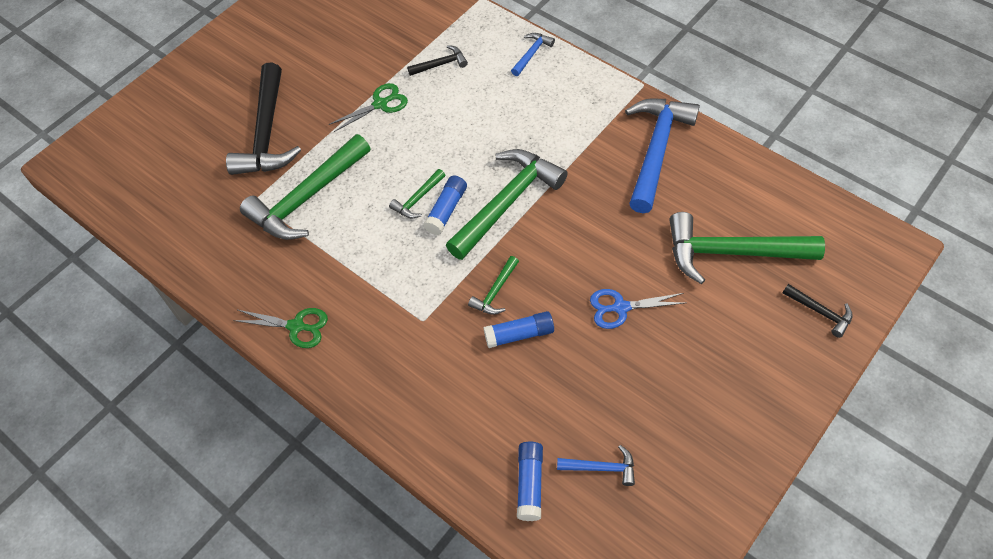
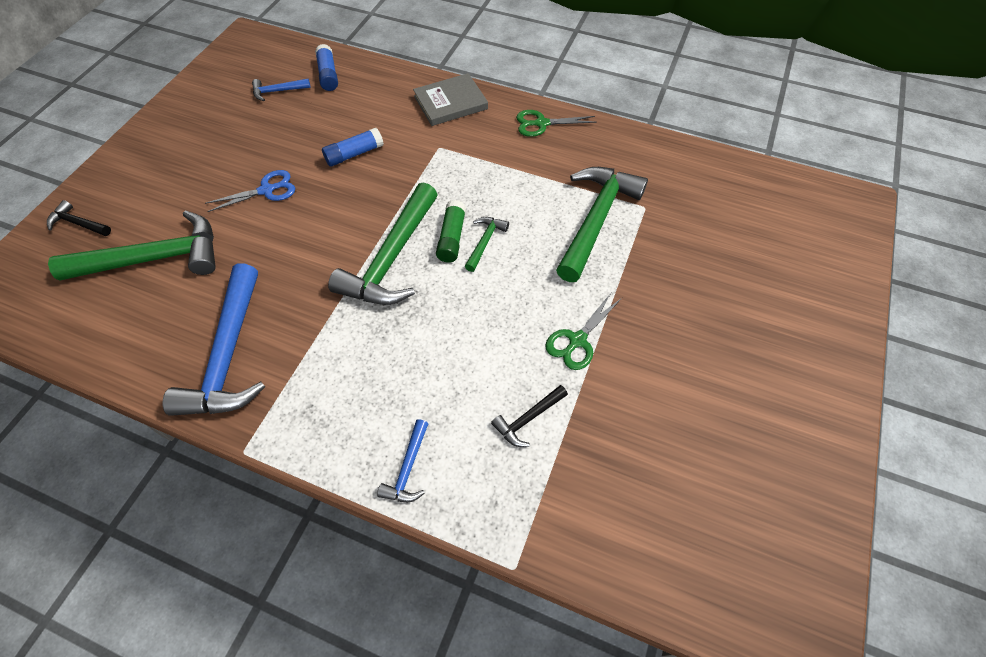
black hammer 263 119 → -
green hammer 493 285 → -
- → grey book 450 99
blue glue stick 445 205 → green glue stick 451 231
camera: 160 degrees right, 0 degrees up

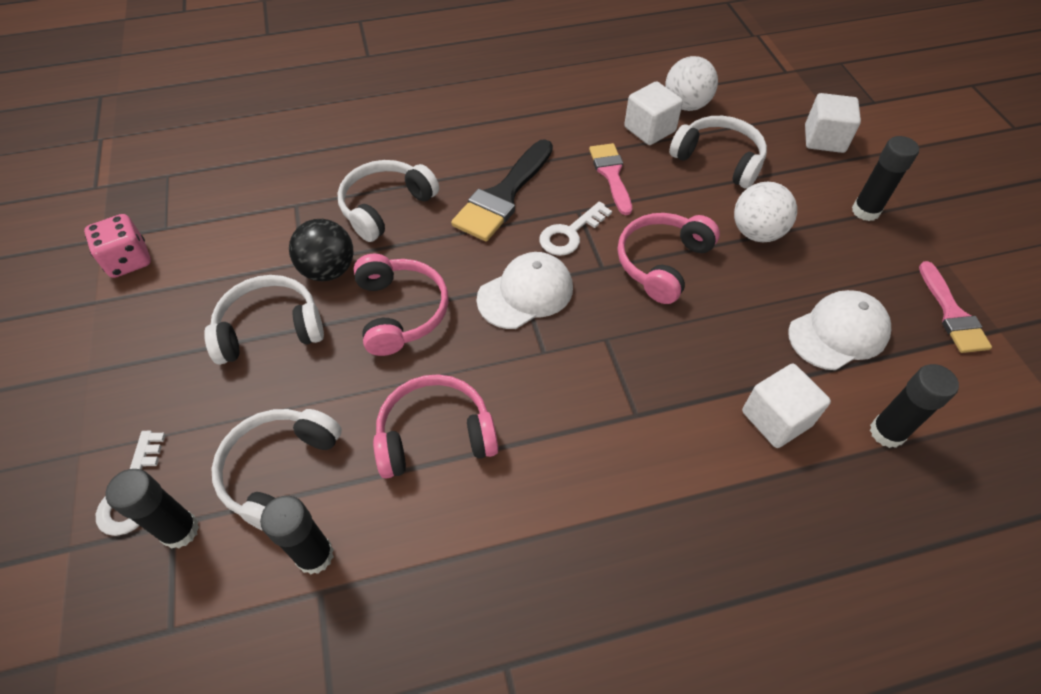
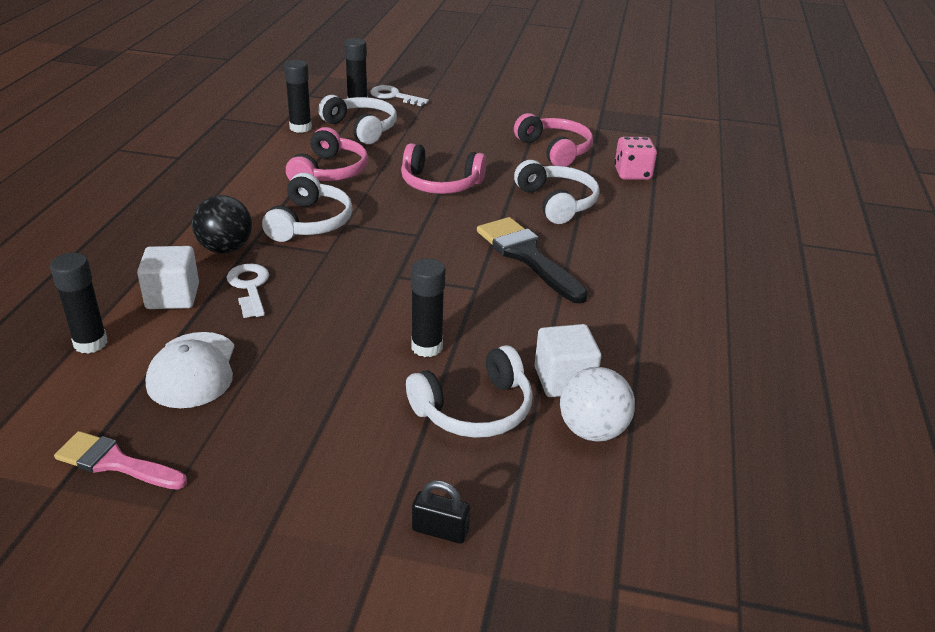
white cap 524 290 → -
pink brush 610 179 → -
white ball 765 212 → -
pink dice 117 246 → pink dice 635 158, relocated
white headphones 264 320 → white headphones 307 207, relocated
black ball 321 250 → black ball 222 224, relocated
white key 575 228 → white key 247 290, relocated
pink headphones 668 258 → pink headphones 553 140, relocated
black glue stick 885 178 → black glue stick 428 307, relocated
white cube 833 123 → black padlock 441 512
camera: 115 degrees right, 20 degrees down

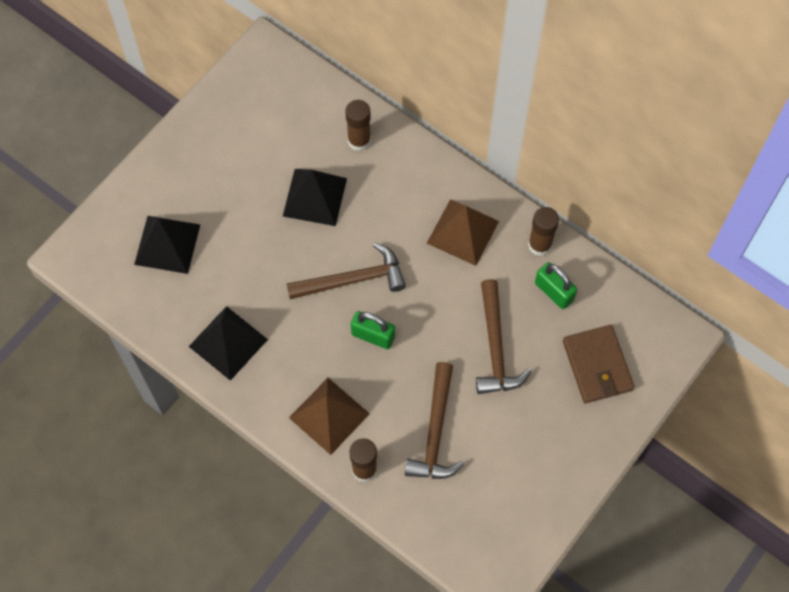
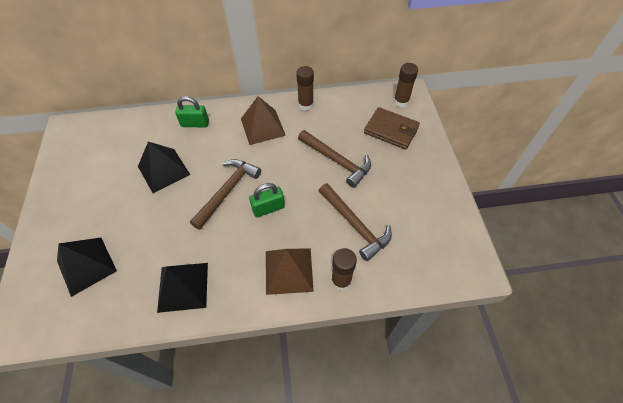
brown glue stick 358 125 → brown glue stick 406 85, relocated
green padlock 556 285 → green padlock 192 111, relocated
camera: 45 degrees left, 10 degrees down

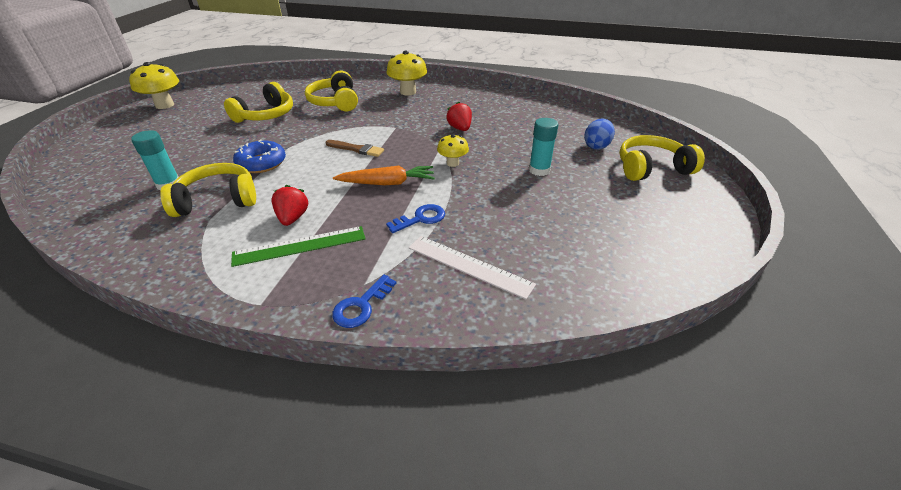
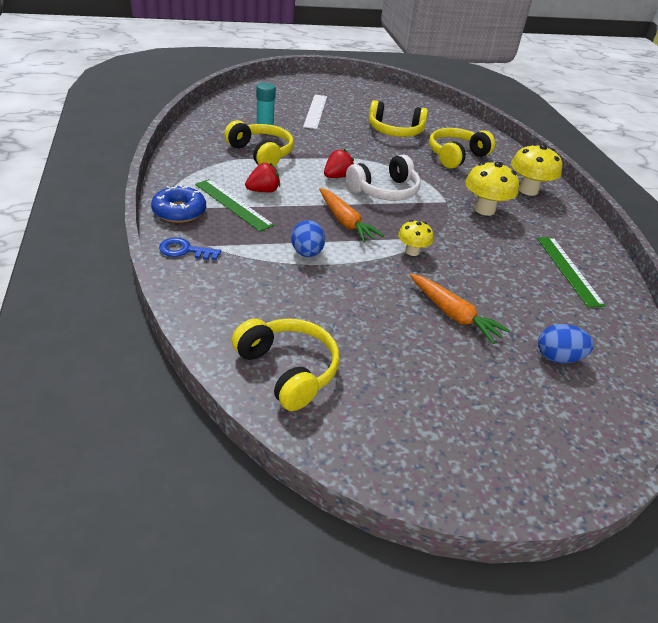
- → green ruler 571 272
yellow mushroom 154 85 → yellow mushroom 492 189, relocated
blue donut 259 156 → blue donut 178 204, relocated
white ruler 472 267 → white ruler 315 112, relocated
red strawberry 459 116 → red strawberry 339 163, relocated
yellow headphones 662 158 → yellow headphones 285 364, relocated
brown brush 355 148 → white headphones 383 178
blue key 415 218 → blue egg 308 238
turquoise glue stick 543 147 → orange carrot 460 309
camera: 60 degrees right, 0 degrees up

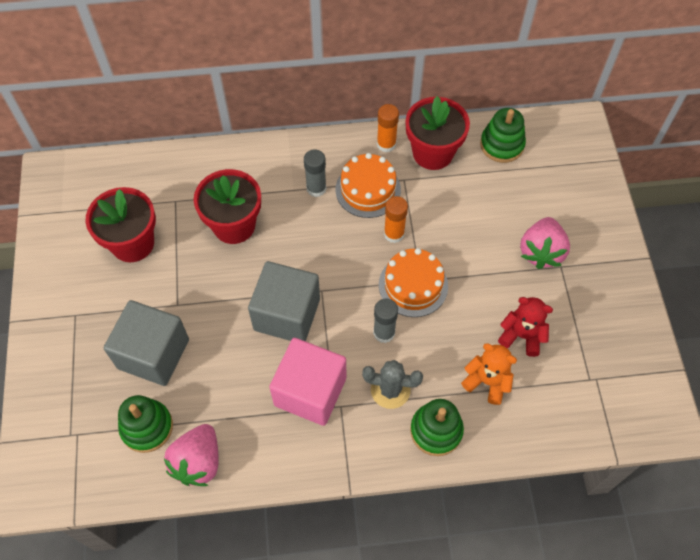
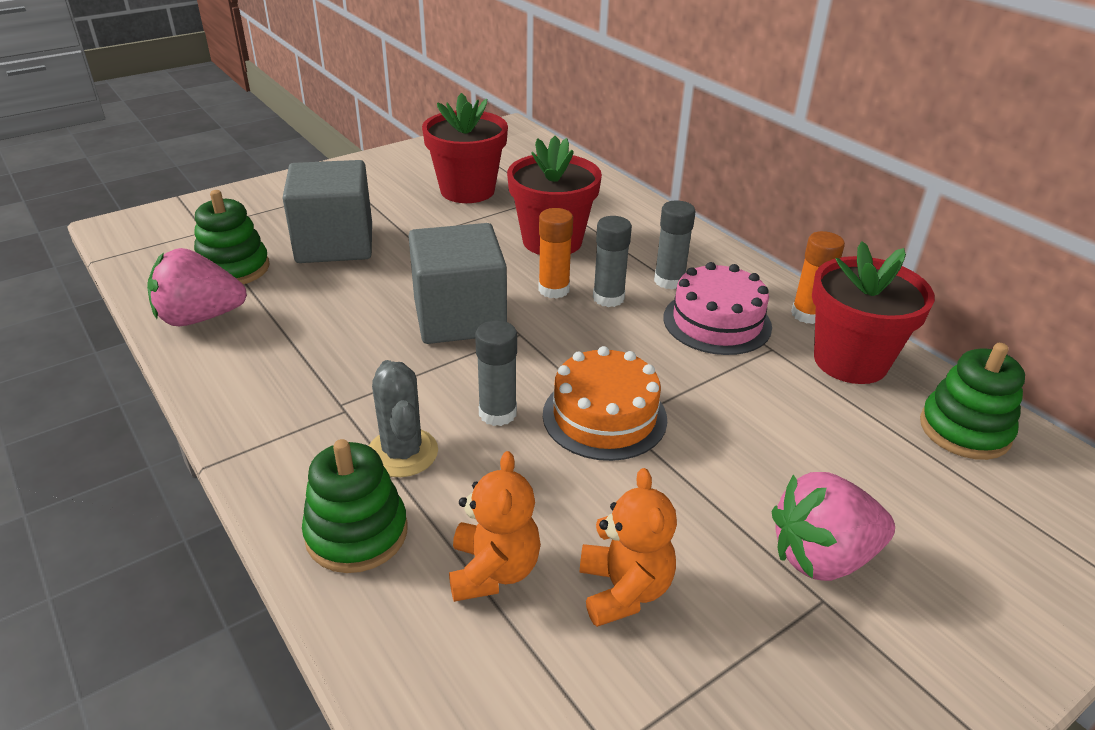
pink cube 307 382 → -
- → grey glue stick 612 261
orange glue stick 396 219 → orange glue stick 555 253, relocated
orange cake 368 185 → pink cake 718 308
red teddy bear 525 327 → orange teddy bear 628 547
camera: 60 degrees right, 25 degrees down

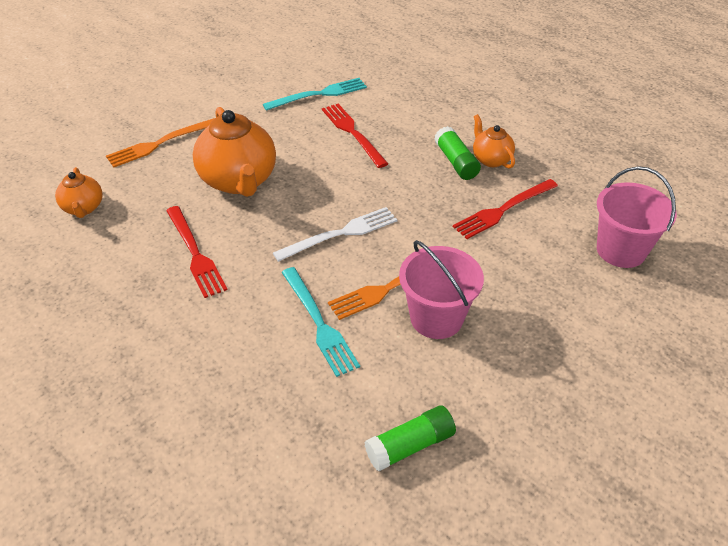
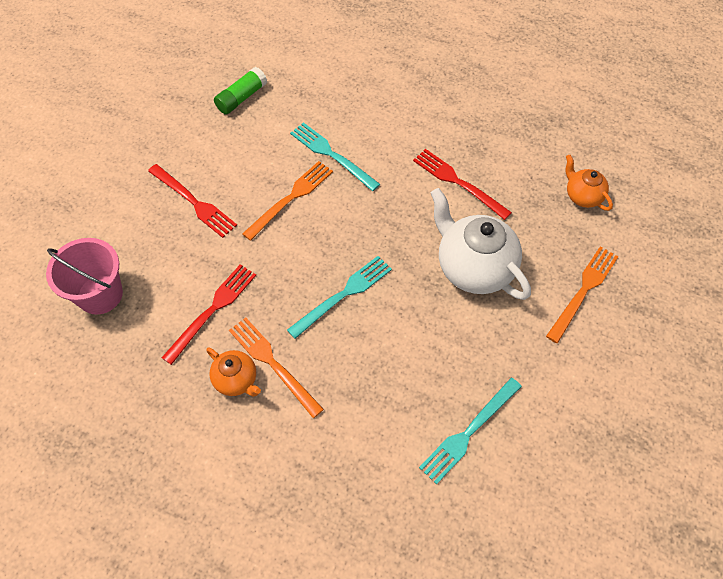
white fork 335 234 → -
pink bucket 441 289 → -
- → turquoise fork 339 297
red fork 355 136 → red fork 192 201, relocated
green glue stick 457 153 → orange fork 276 367
orange teapot 234 152 → white teapot 481 244
camera: 160 degrees right, 15 degrees up

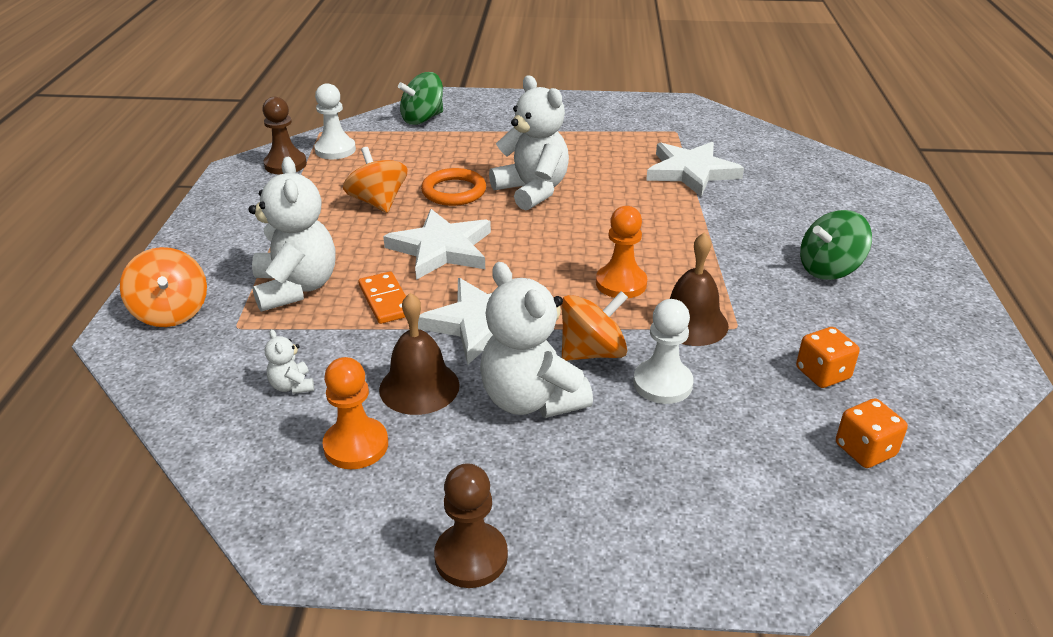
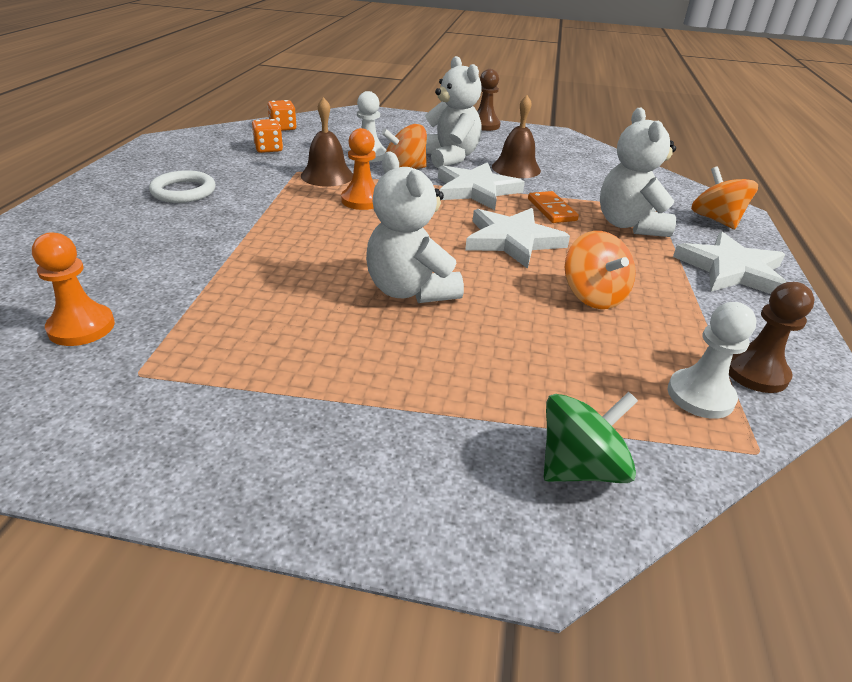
white teddy bear 289 361 → -
orange ring 453 187 → -
orange pawn 355 413 → orange pawn 73 289, relocated
white star 695 169 → white star 729 262, relocated
green spinning top 836 245 → white ring 182 186
camera: 175 degrees left, 0 degrees up

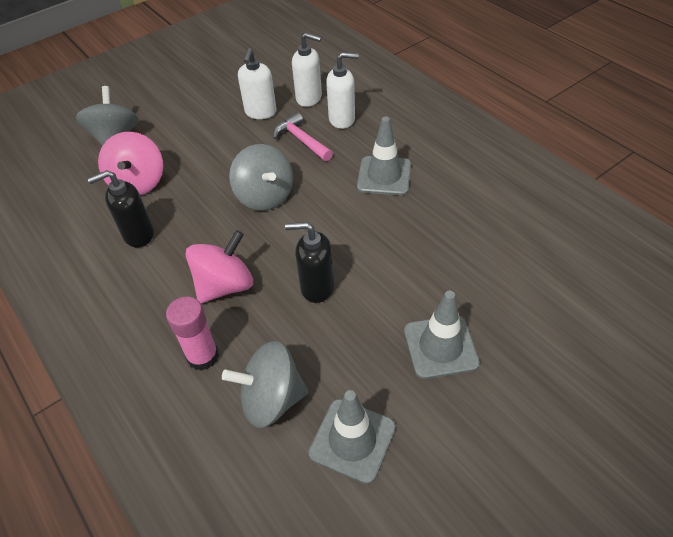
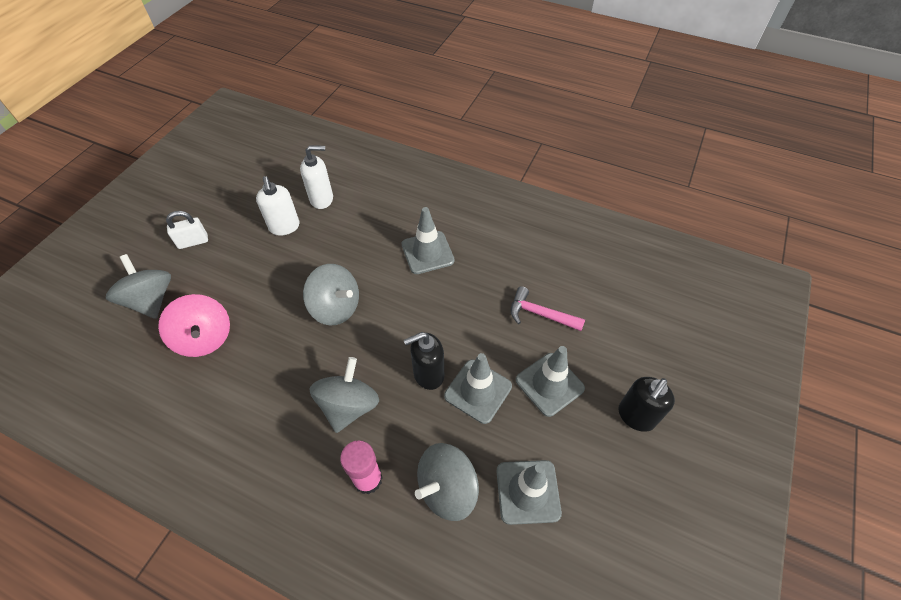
white soap dispenser 342 90 → -
- → white padlock 187 230
- → grey traffic cone 478 388
black soap dispenser 121 208 → black soap dispenser 646 404, relocated
pink hammer 303 136 → pink hammer 548 308, relocated
pink spinning top 219 267 → grey spinning top 344 395
camera: 30 degrees left, 5 degrees up

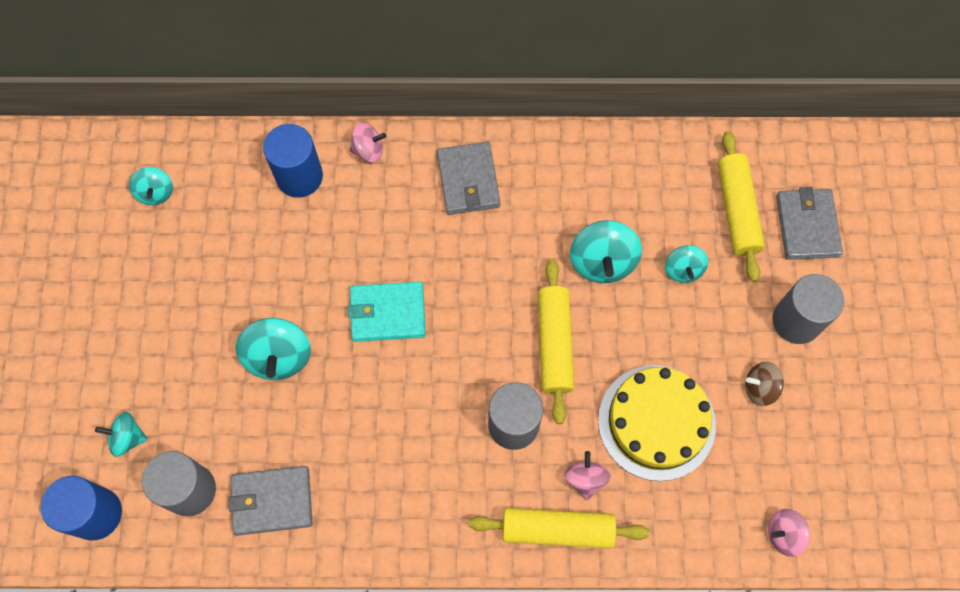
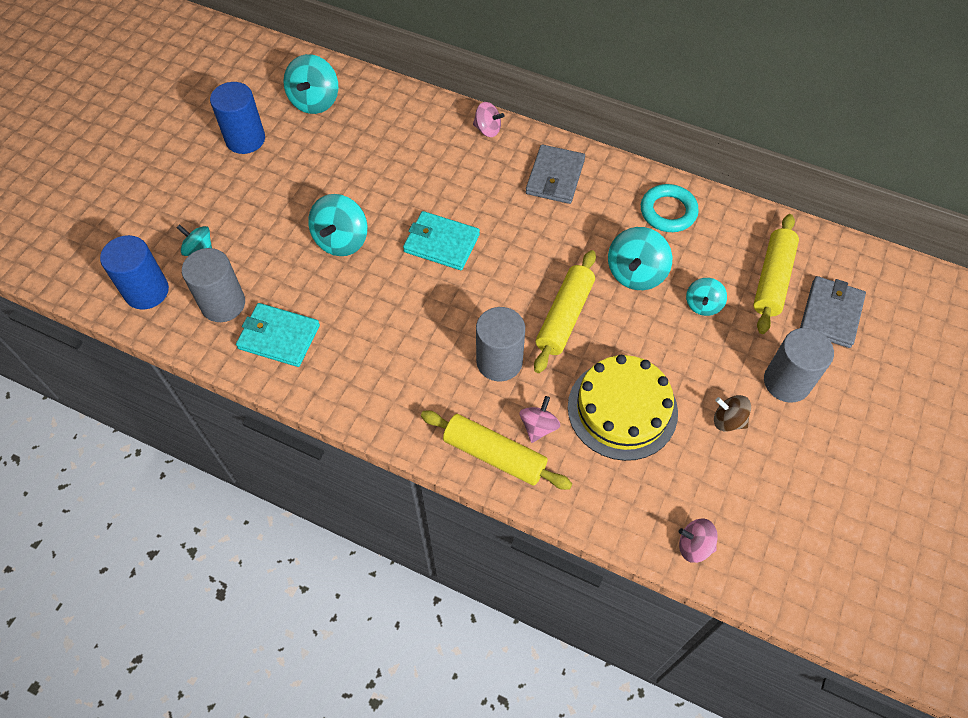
- → turquoise ring 670 208
blue cylinder 293 161 → blue cylinder 237 118, relocated
grey wallet 270 501 → turquoise wallet 278 335
turquoise spinning top 151 186 → turquoise spinning top 310 84, x1.65
camera: 25 degrees right, 10 degrees down

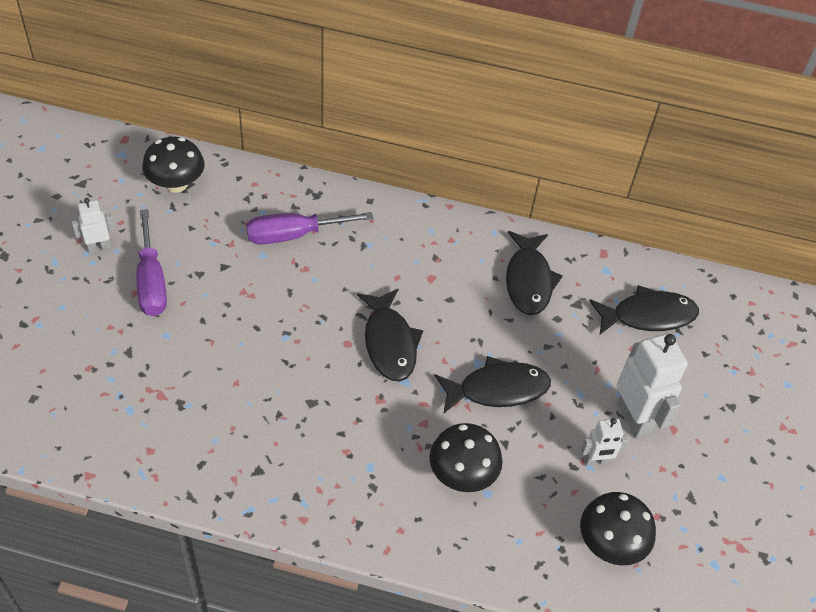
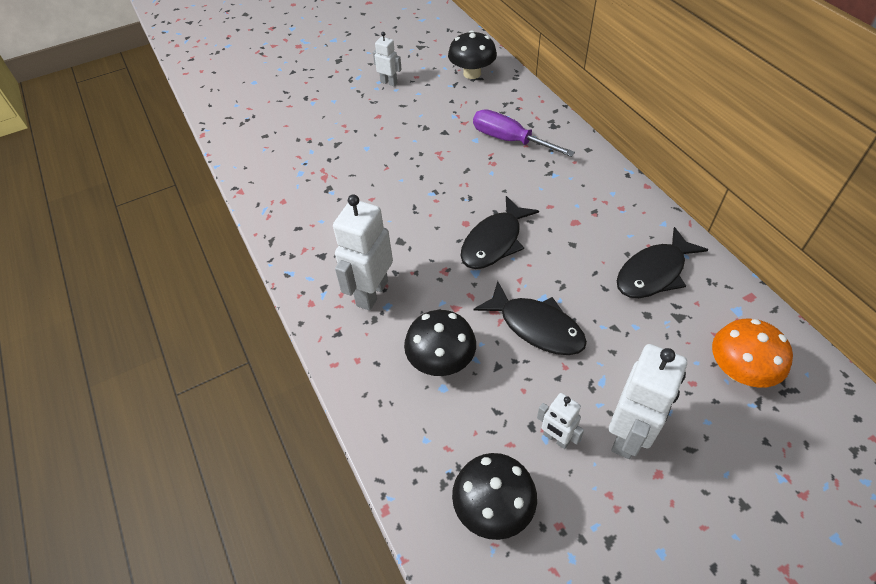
purple screwdriver 151 262 → -
- → white robot 363 252
black fish 644 309 → orange mushroom 752 353
camera: 55 degrees right, 0 degrees up

